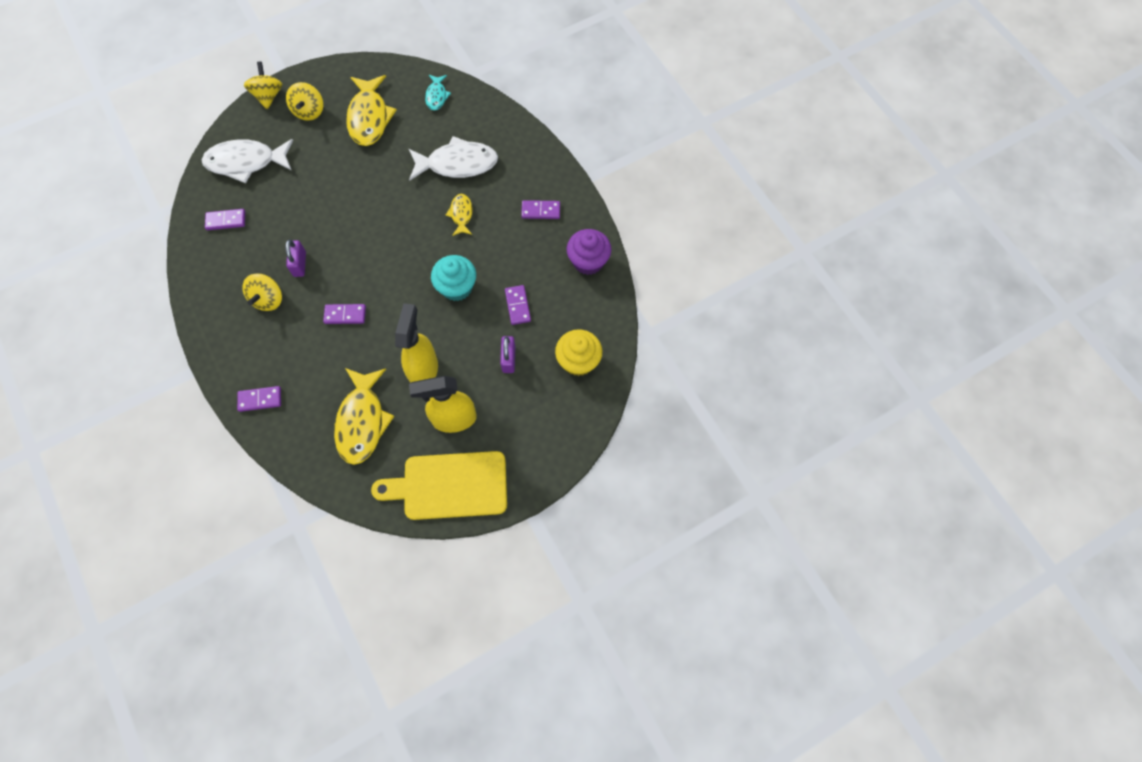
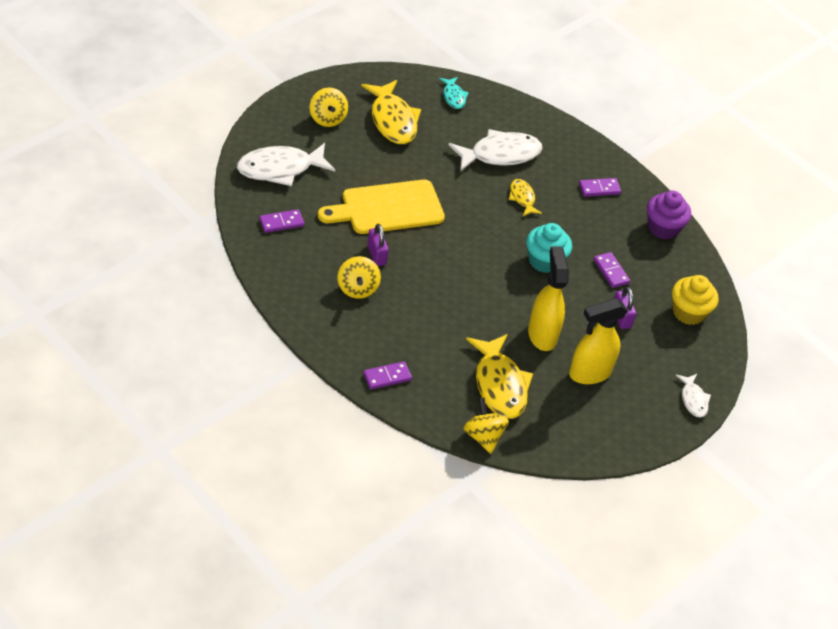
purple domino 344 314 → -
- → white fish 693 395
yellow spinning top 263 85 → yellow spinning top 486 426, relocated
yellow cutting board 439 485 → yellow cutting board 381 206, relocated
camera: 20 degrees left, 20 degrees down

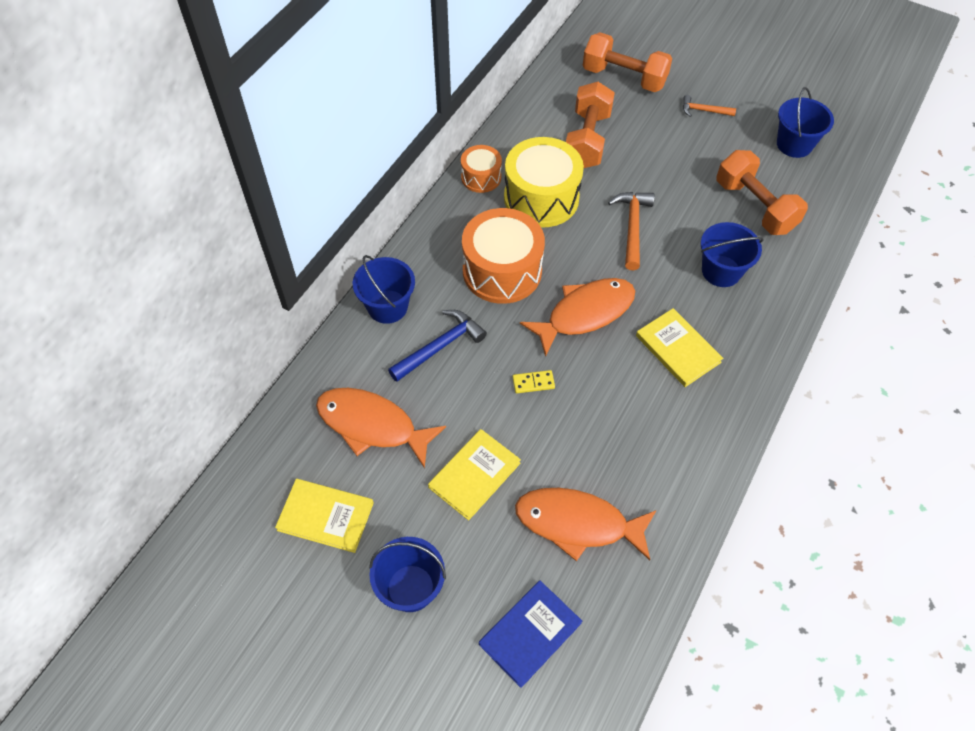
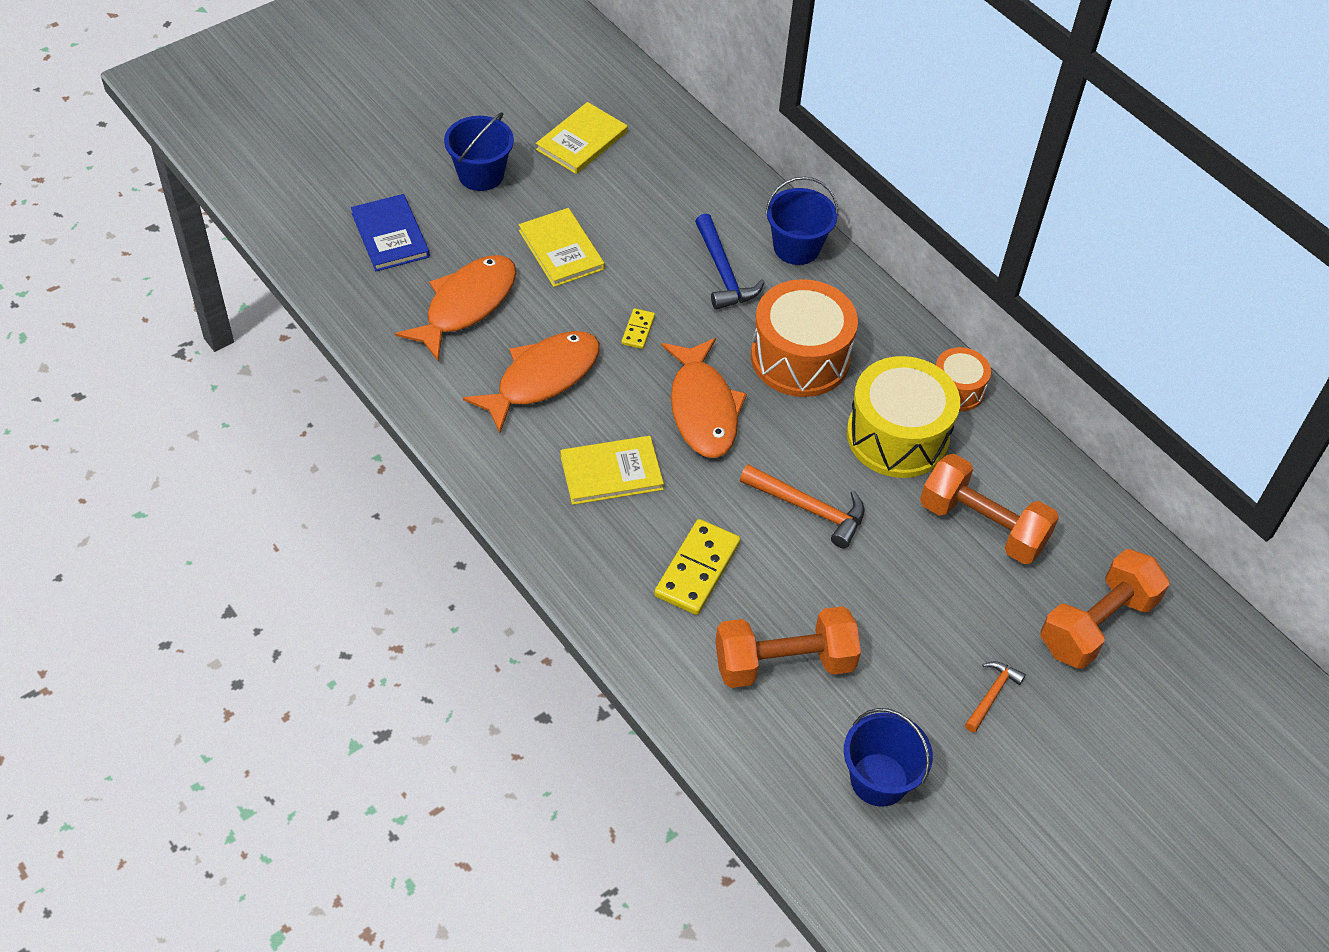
orange fish 381 428 → orange fish 531 382, relocated
blue bucket 732 254 → yellow domino 697 567
camera: 110 degrees right, 5 degrees down

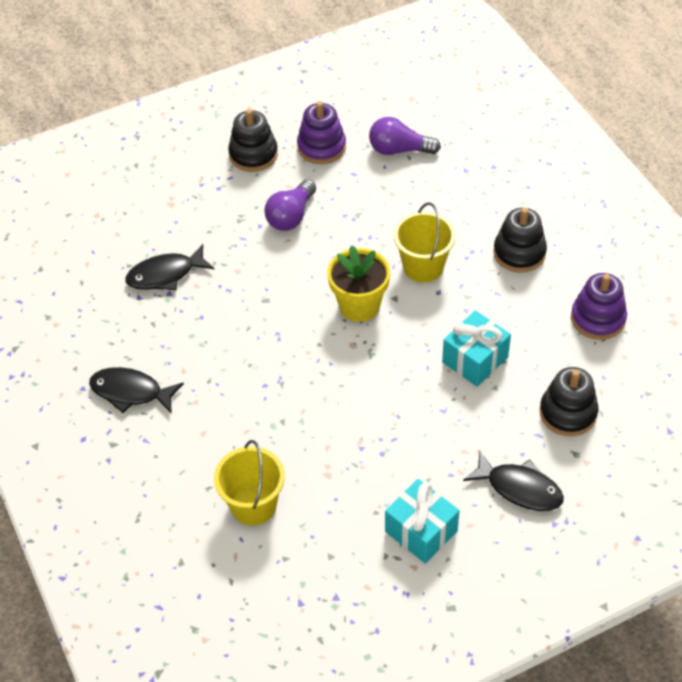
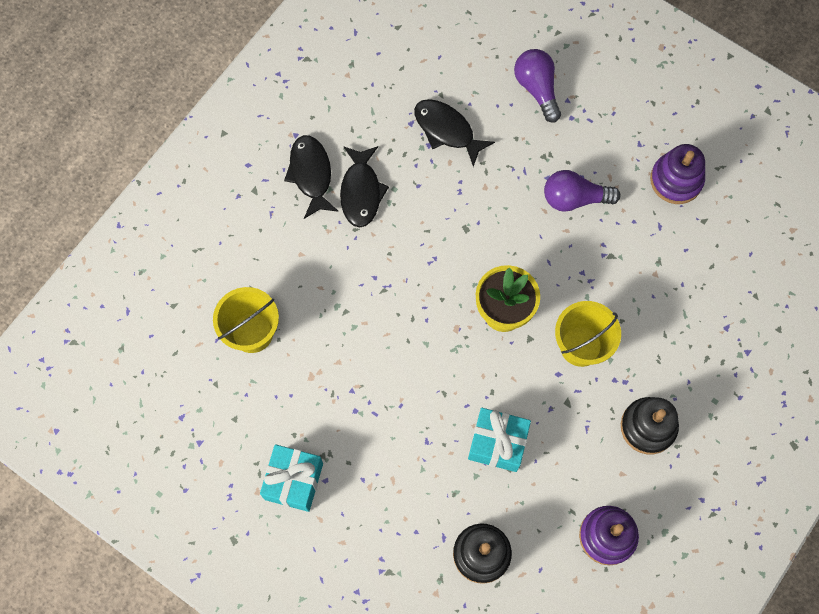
black stacking toy 253 140 → -
purple light bulb 405 136 → purple light bulb 537 85, relocated
black fish 513 481 → black fish 364 186, relocated
camera: 60 degrees right, 20 degrees up

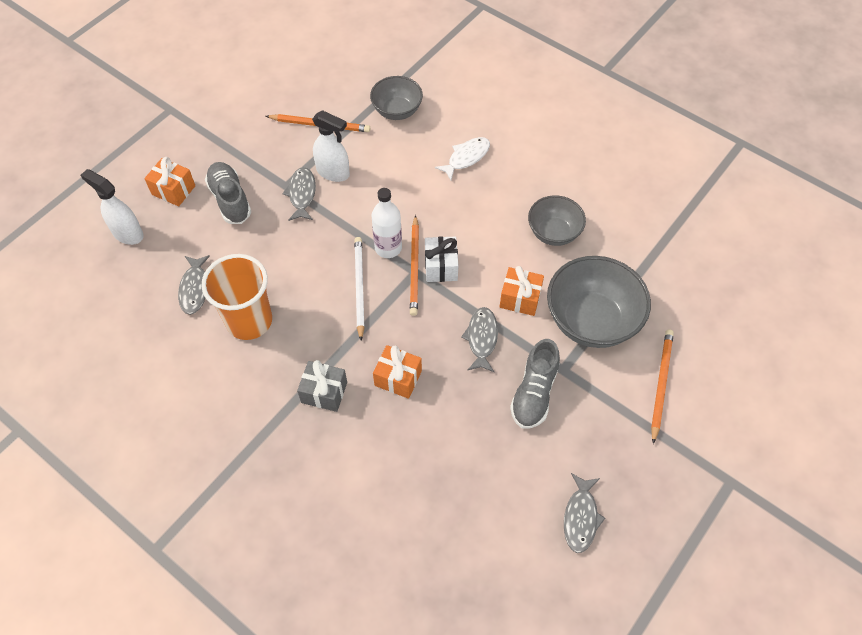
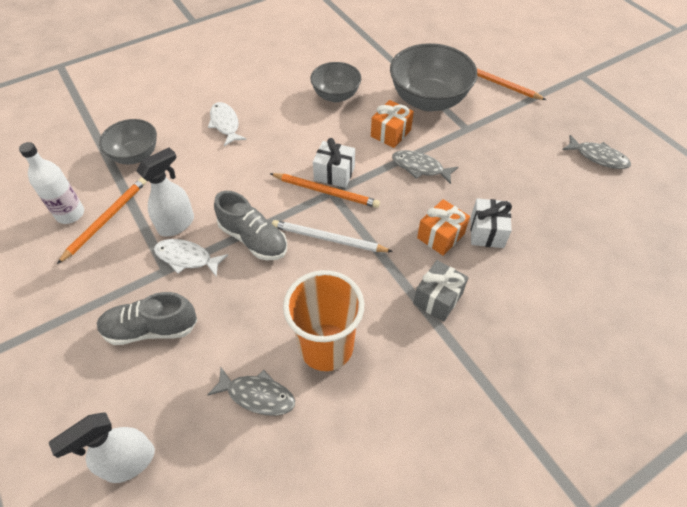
orange gift 169 181 → -
- → white gift 491 223
white bottle 386 223 → white bottle 51 183, relocated
grey shoe 535 384 → grey shoe 250 226, relocated
grey fish 299 194 → white fish 191 258
camera: 70 degrees left, 5 degrees down

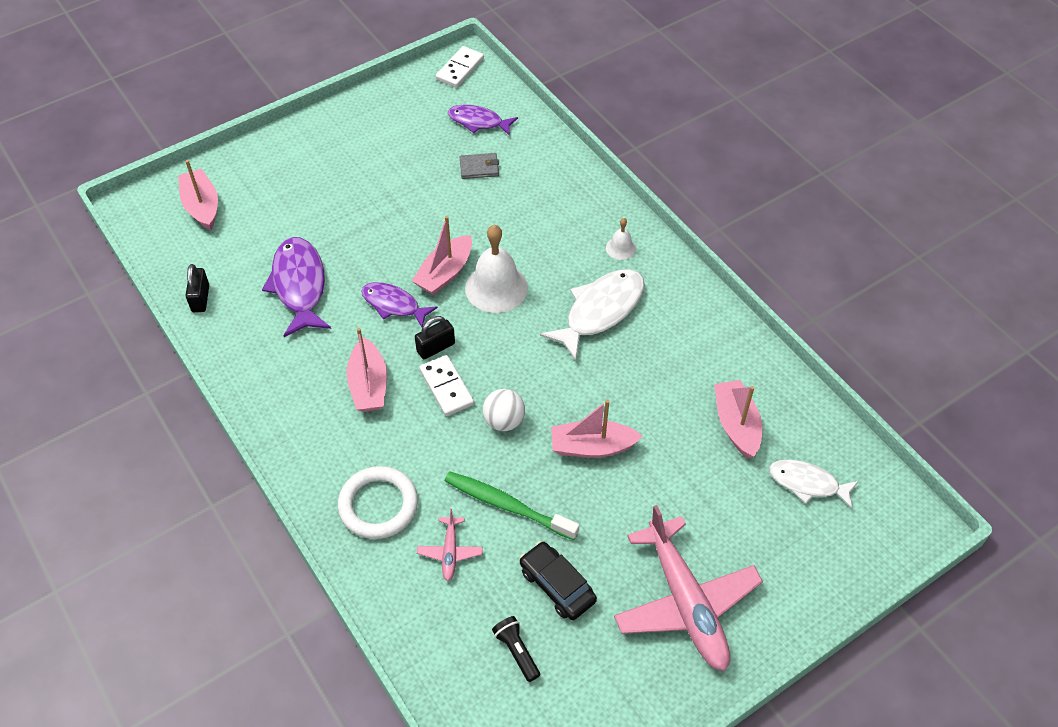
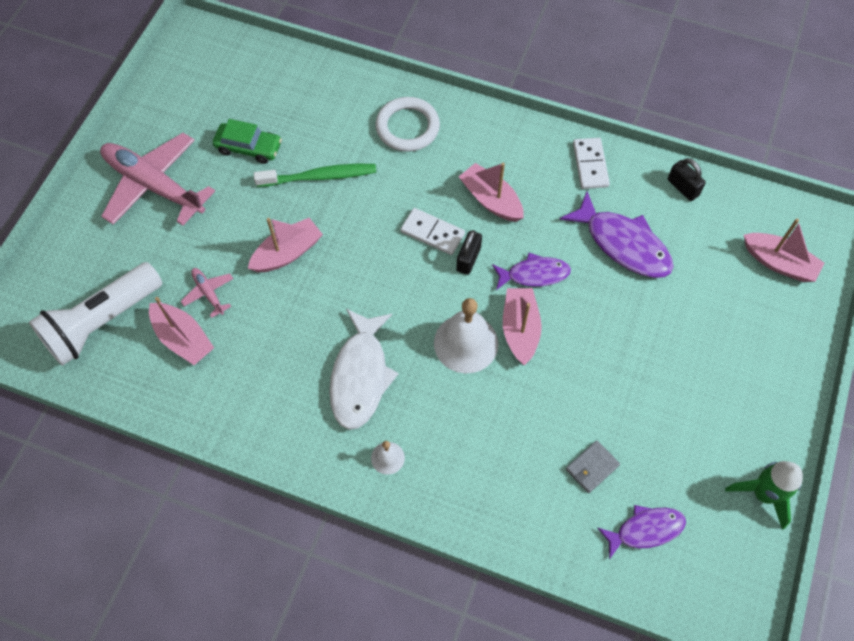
white ball 504 410 → -
black flashlight 516 649 → -
- → green rocket 764 495
pink plane 450 545 → pink plane 207 293, relocated
white domino 460 67 → white domino 591 163, relocated
white fish 814 484 → white flashlight 95 314
black car 558 580 → green car 247 141
camera: 145 degrees right, 10 degrees up

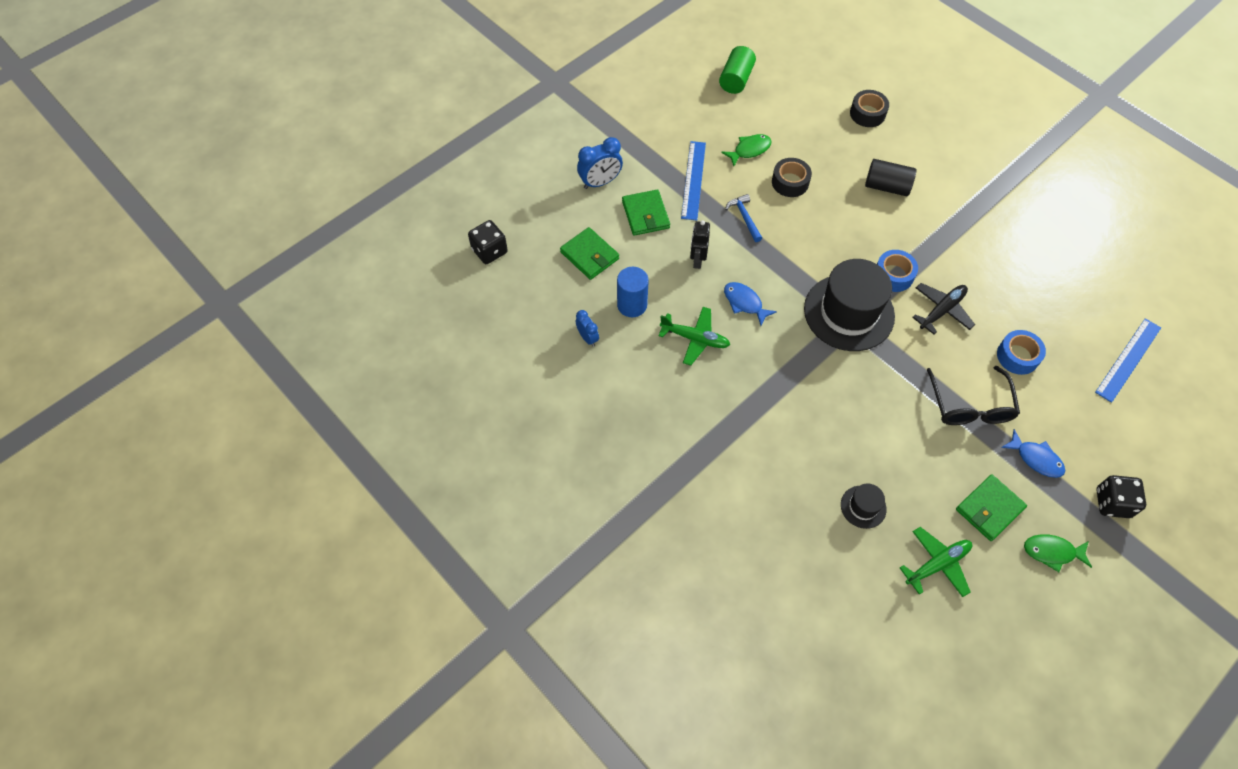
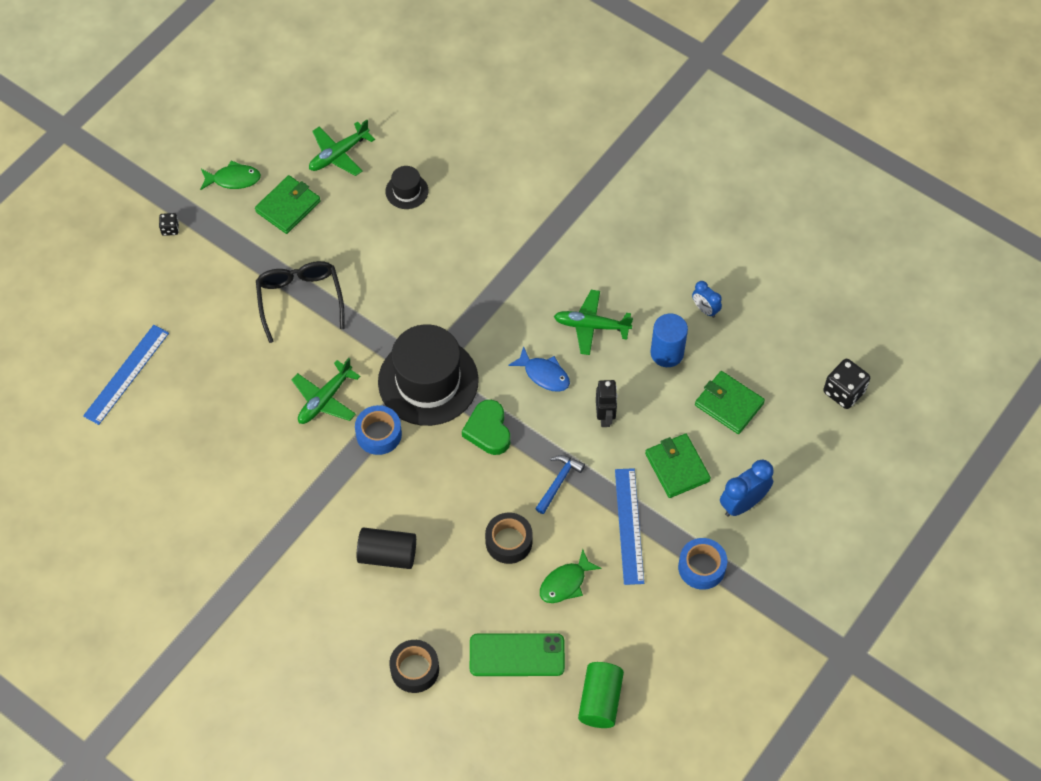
blue fish 1033 453 → -
- → green heart 486 427
- → green phone 517 654
blue tape 1021 352 → blue tape 702 564, relocated
black plane 943 308 → green plane 326 391
blue hammer 743 218 → blue hammer 560 484, 120 degrees counterclockwise
black dice 1121 496 → black dice 169 224, x0.54
camera: 170 degrees right, 0 degrees up

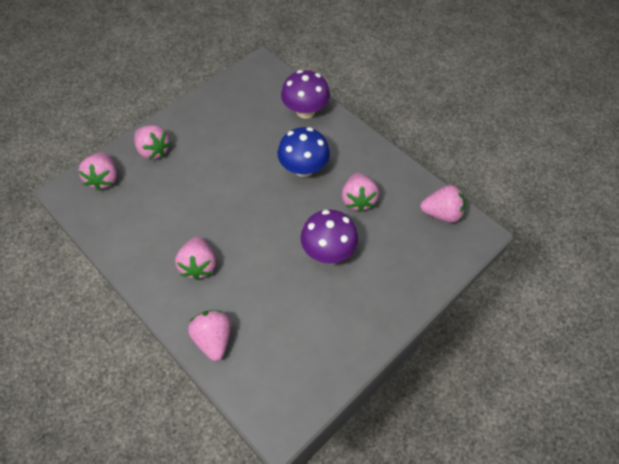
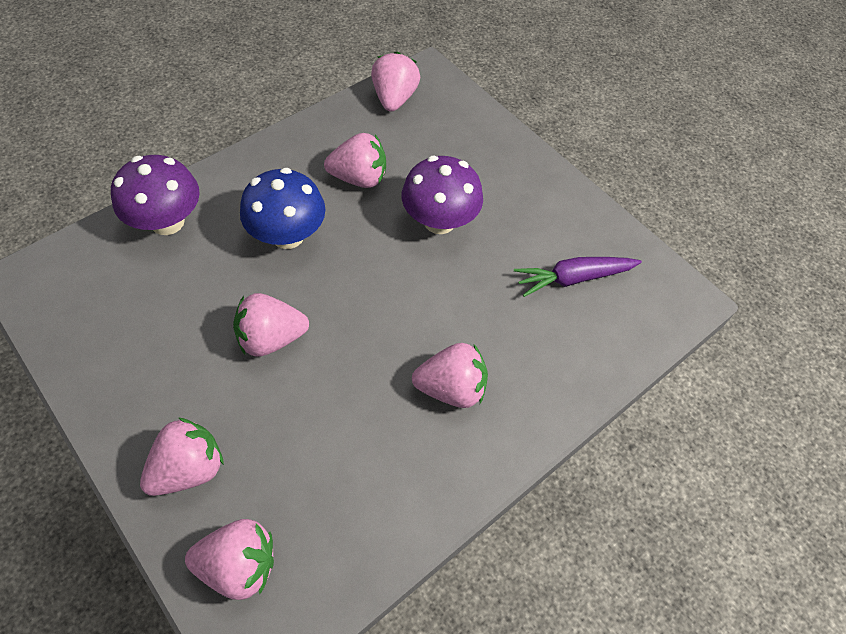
- → purple carrot 578 277
pink strawberry 209 335 → pink strawberry 271 325, relocated
camera: 90 degrees left, 0 degrees up

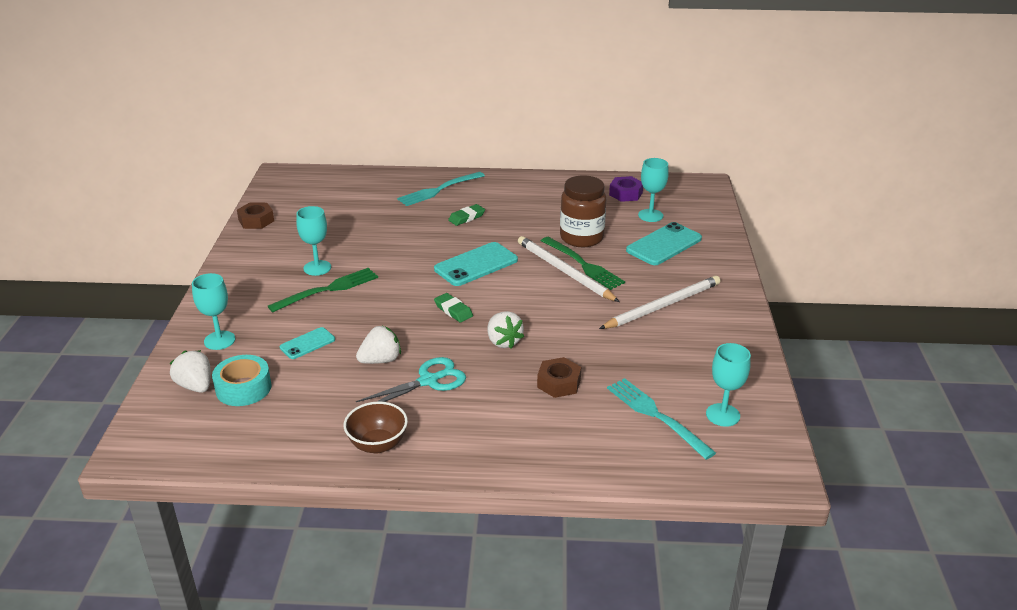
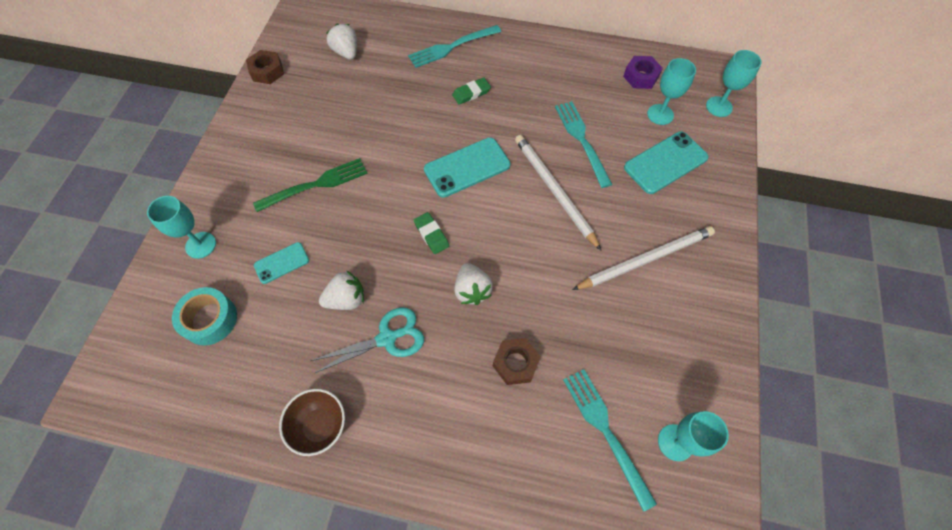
green fork 583 263 → -
white strawberry 190 371 → white strawberry 341 42, relocated
turquoise goblet 313 241 → turquoise goblet 734 83, relocated
brown jar 583 211 → turquoise fork 584 144
camera: 10 degrees right, 30 degrees up

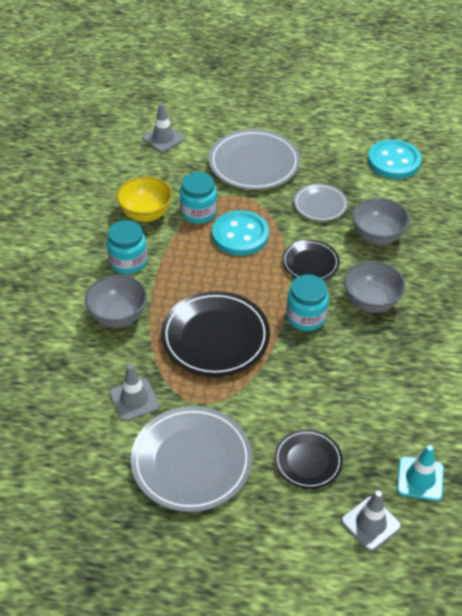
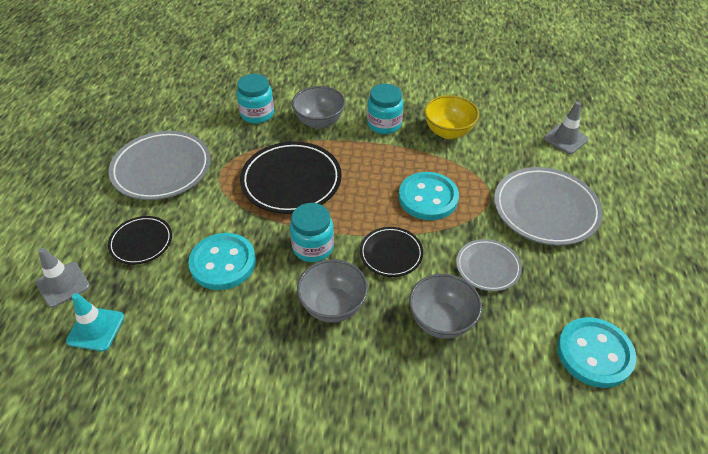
grey traffic cone 134 392 → -
- → turquoise button 222 261
turquoise jar 198 198 → turquoise jar 255 99, relocated
camera: 90 degrees right, 0 degrees up

